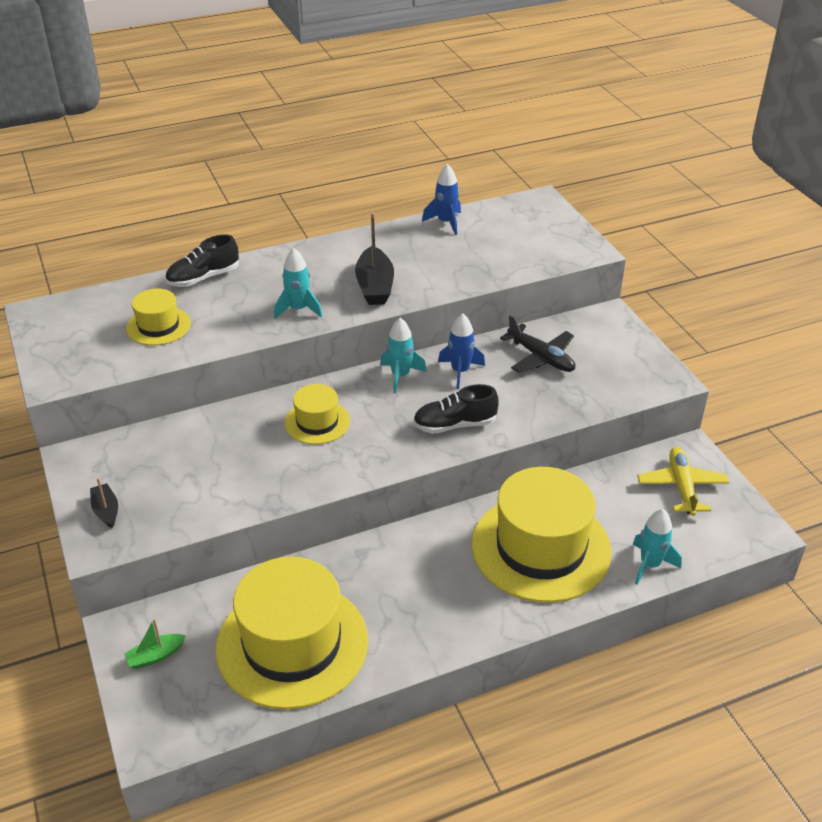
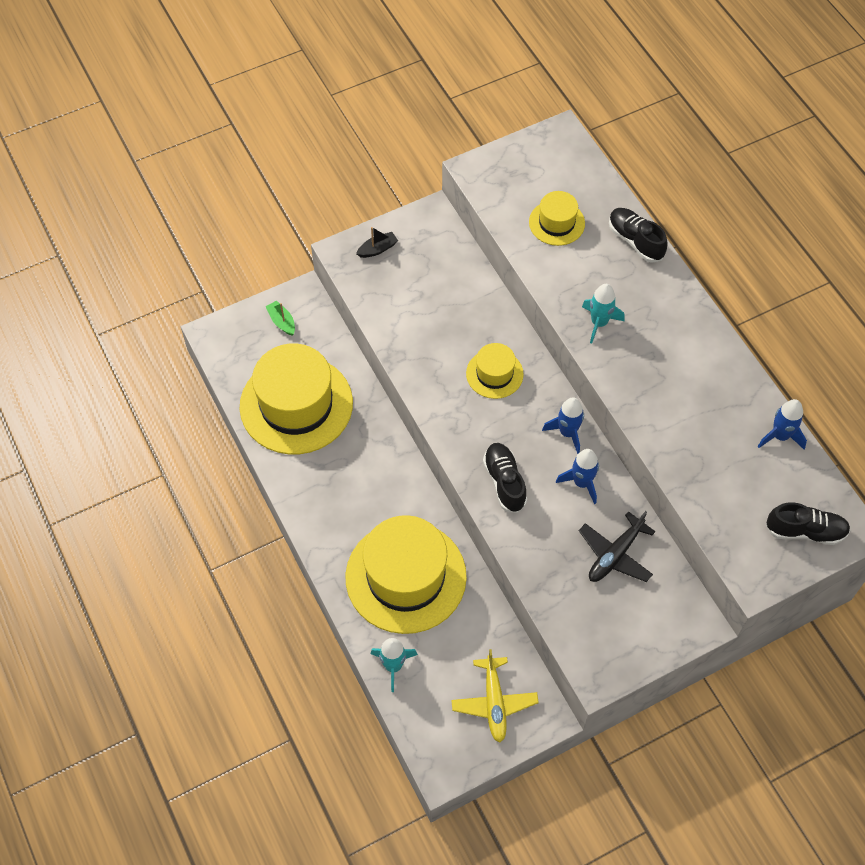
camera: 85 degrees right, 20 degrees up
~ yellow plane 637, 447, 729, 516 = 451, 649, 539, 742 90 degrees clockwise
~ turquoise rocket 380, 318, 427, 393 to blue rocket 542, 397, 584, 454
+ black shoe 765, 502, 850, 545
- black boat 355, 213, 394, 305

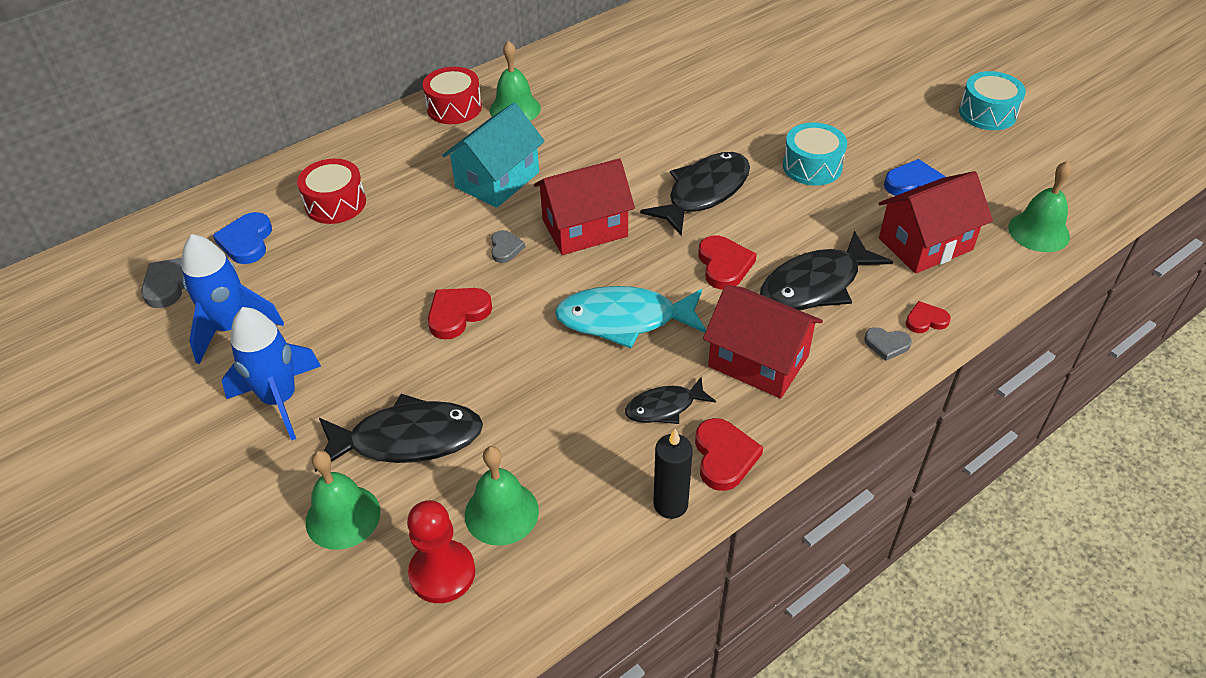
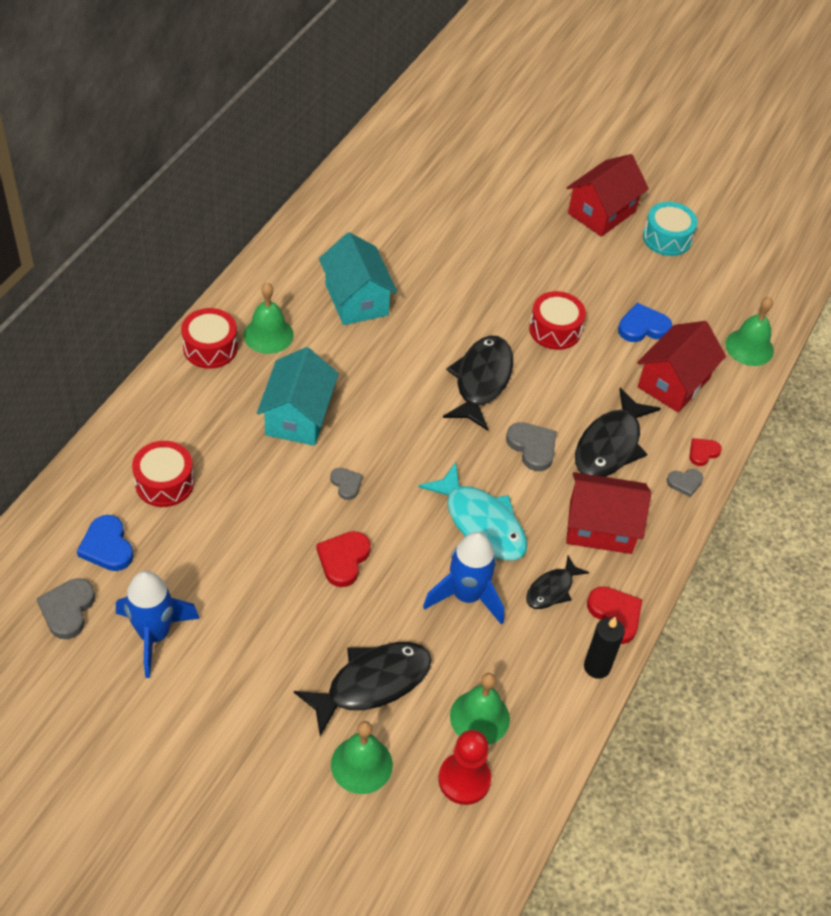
camera: 30 degrees left, 5 degrees up
+ turquoise house 319, 232, 397, 325
~ turquoise fish 555, 286, 706, 348 = 418, 462, 527, 561 105 degrees counterclockwise
~ blue rocket 222, 307, 321, 441 to 423, 532, 504, 625
~ red heart 698, 235, 757, 290 to grey heart 506, 422, 556, 471
~ turquoise drum 783, 122, 847, 186 to red drum 529, 291, 586, 350
~ red house 534, 158, 635, 255 to 566, 154, 649, 237

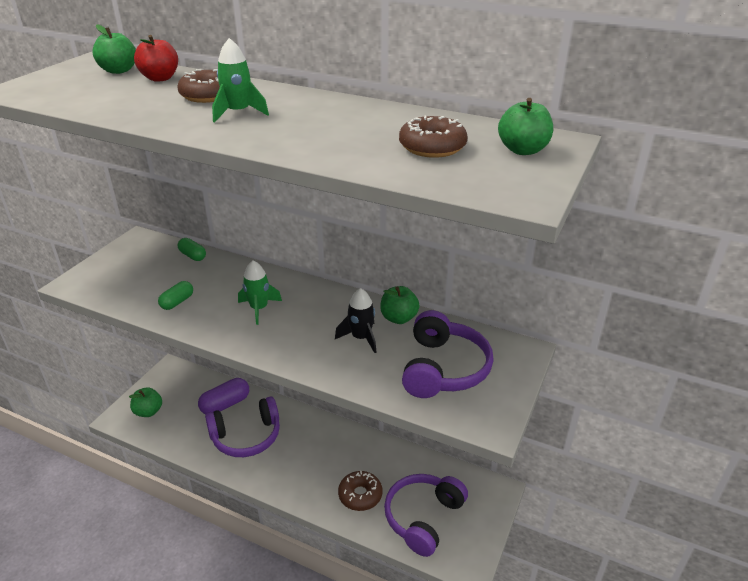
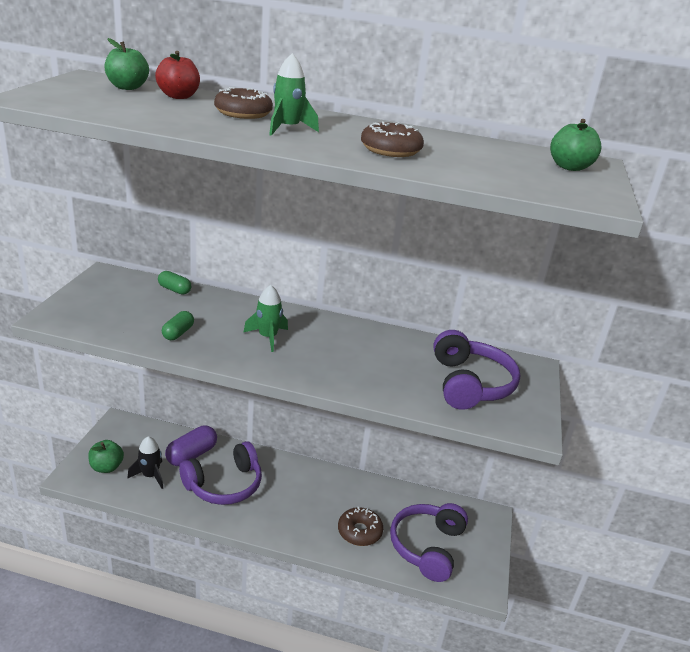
camera: 15 degrees left, 5 degrees down
~ black rocket 335, 288, 377, 353 to 127, 436, 163, 489
~ brown donut 399, 116, 467, 158 to 361, 122, 424, 157
- green apple 380, 286, 420, 324

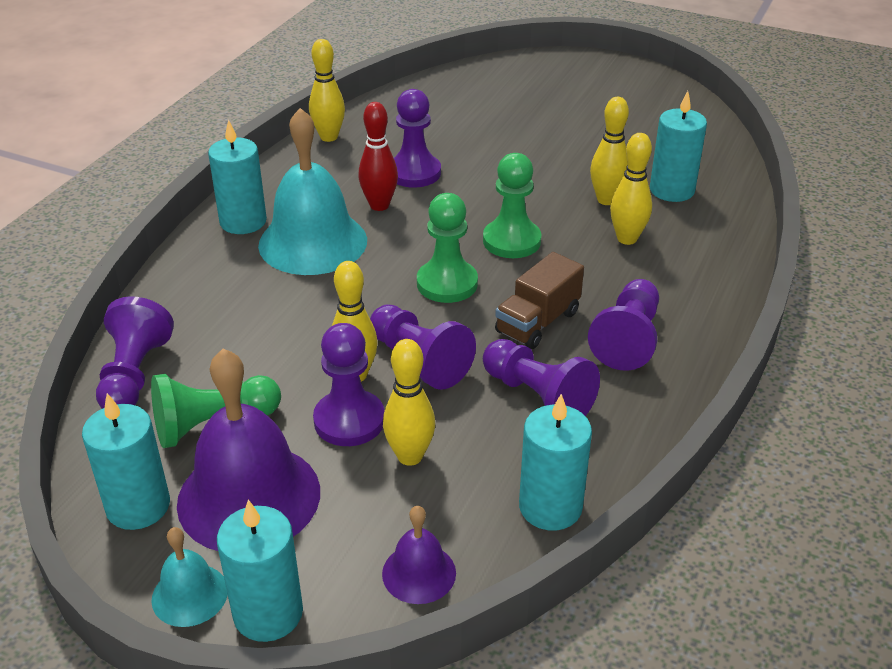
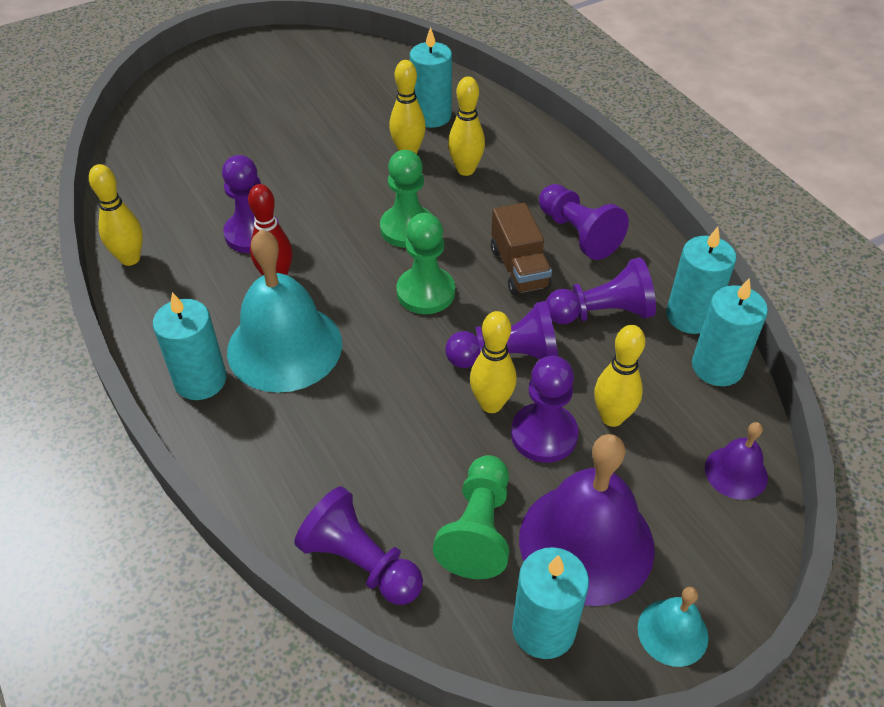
camera: 55 degrees left, 10 degrees up
~ turquoise candle 217, 500, 303, 642 to 666, 227, 736, 334

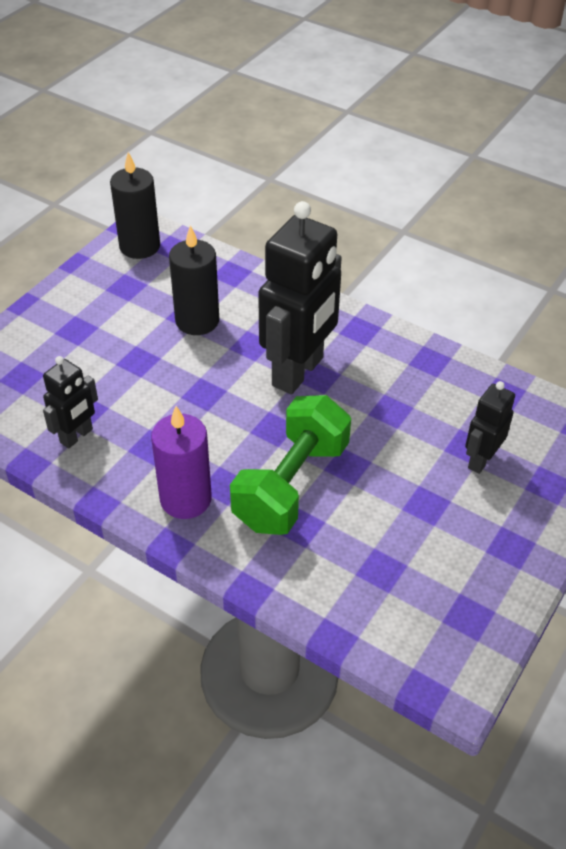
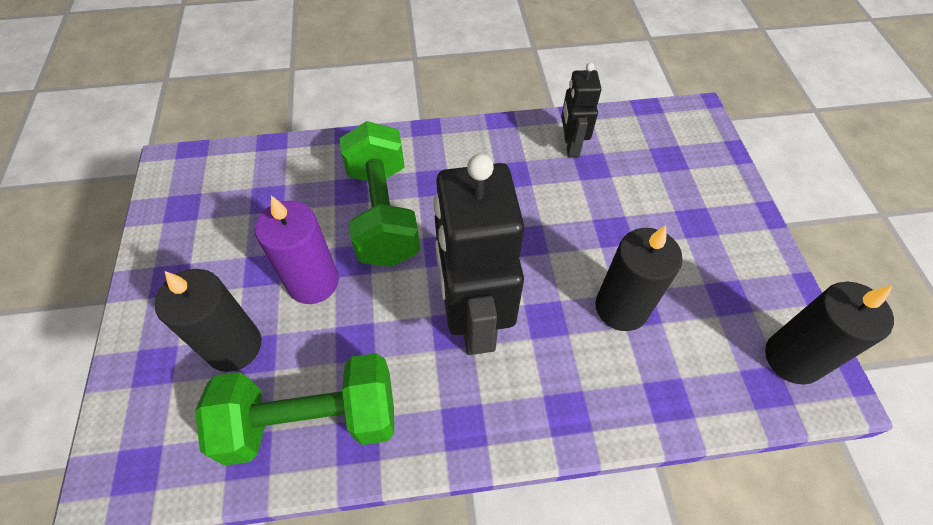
camera: 140 degrees right, 10 degrees up
~ black robot 465, 381, 515, 474 to black candle 155, 269, 262, 372
+ green dumbbell 195, 353, 394, 466
~ purple candle 151, 406, 212, 519 to 255, 196, 339, 304

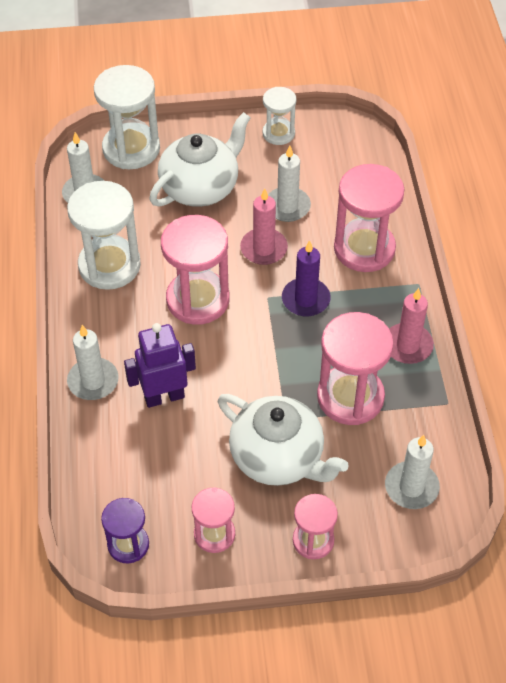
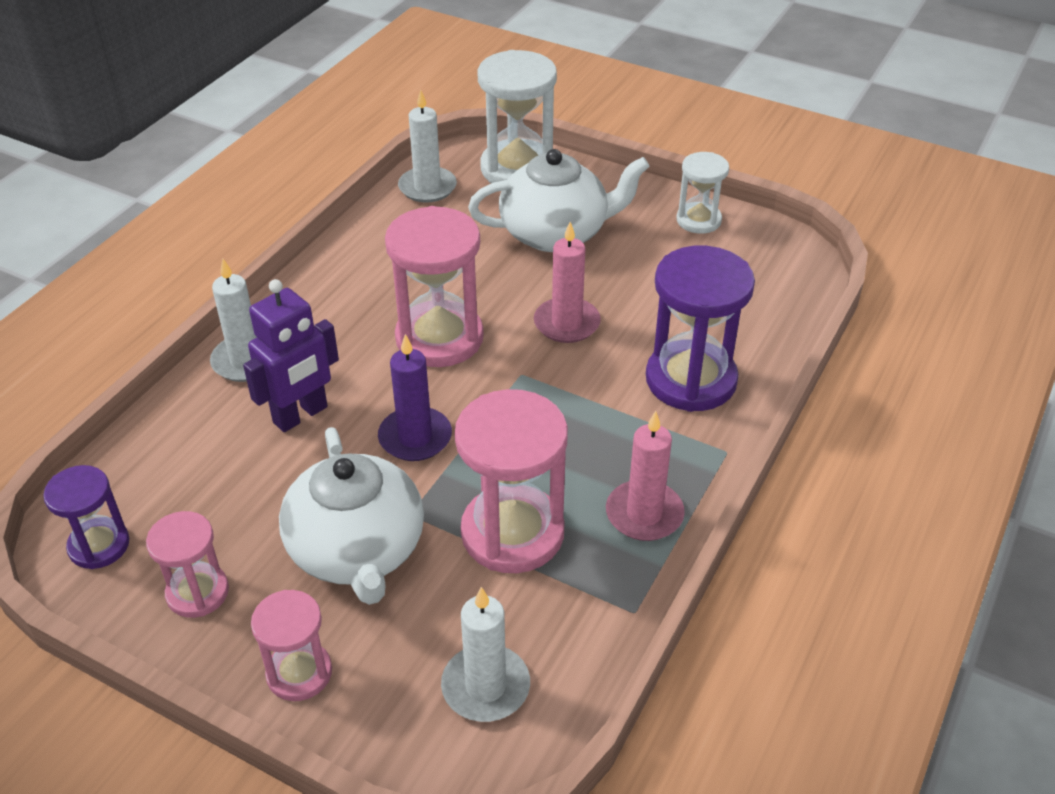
camera: 35 degrees right, 10 degrees down
~ purple robot 124, 323, 196, 408 = 243, 279, 339, 432 120 degrees clockwise
~ purple candle 282, 240, 331, 317 to 378, 334, 452, 461
~ pink hourglass 334, 164, 405, 272 to purple hourglass 646, 246, 755, 412
- white hourglass 67, 181, 141, 290
- white candle 268, 146, 311, 222

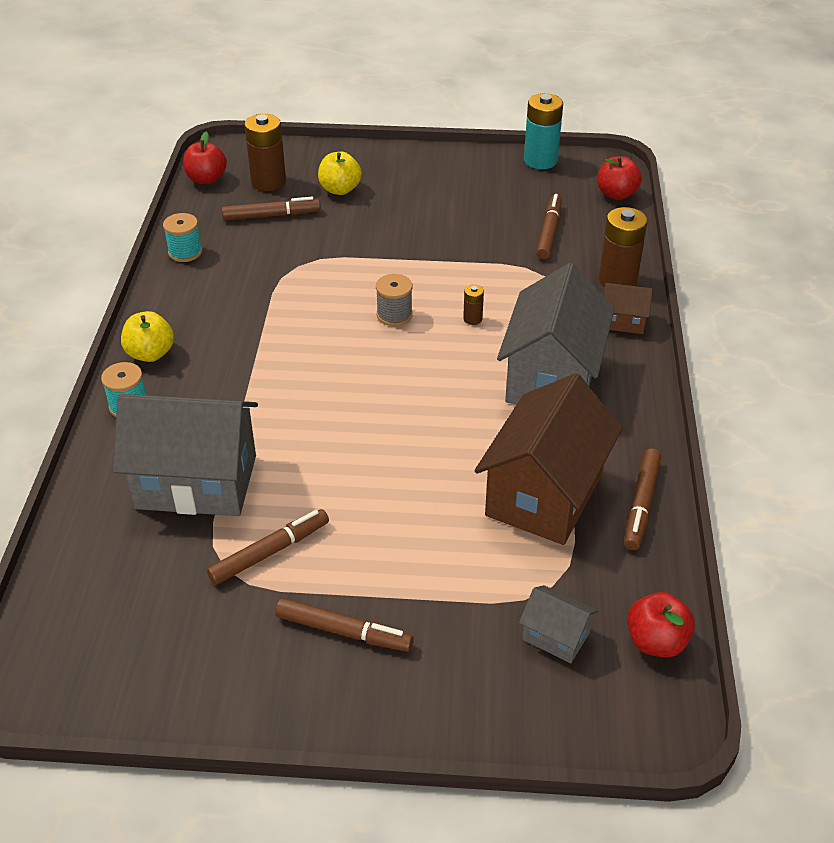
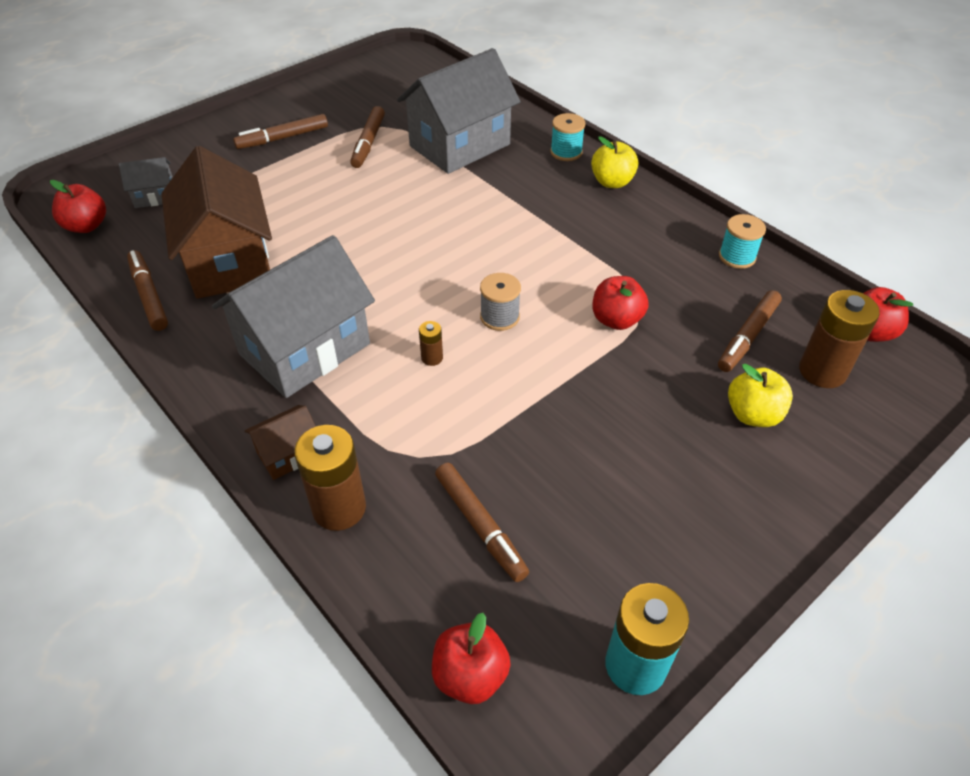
camera: 135 degrees right, 5 degrees up
~ grey house 497, 263, 615, 404 = 212, 235, 375, 398 75 degrees clockwise
+ red apple 592, 276, 649, 330

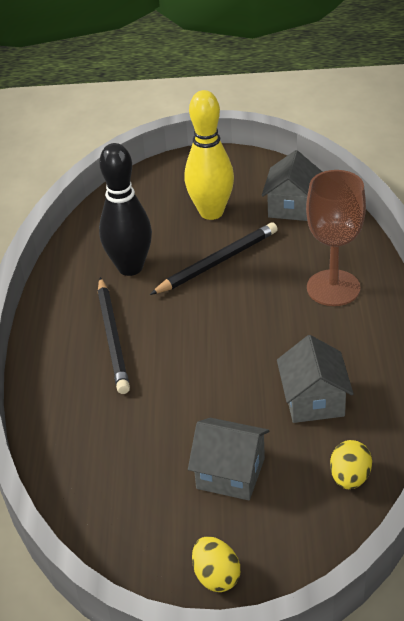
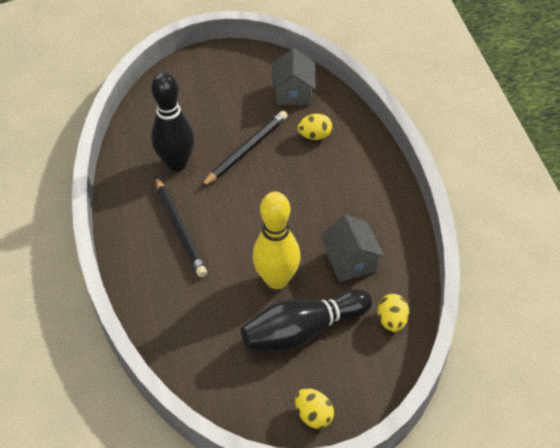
camera: 15 degrees left, 10 degrees up
~ grey house 188, 418, 269, 501 to black bowling pin 241, 289, 372, 351
~ yellow bowling pin 185, 90, 234, 220 to 253, 192, 301, 289
+ yellow egg 297, 113, 332, 140
- brown goblet 306, 170, 366, 306

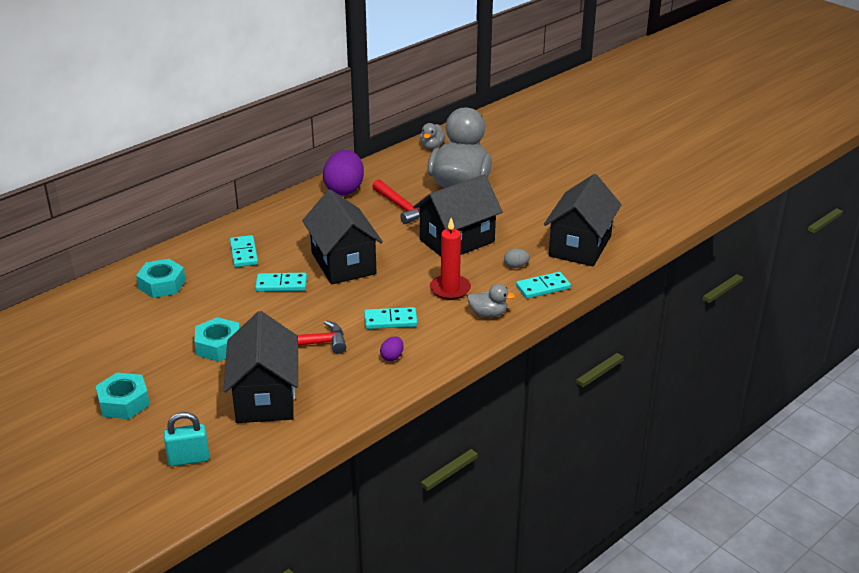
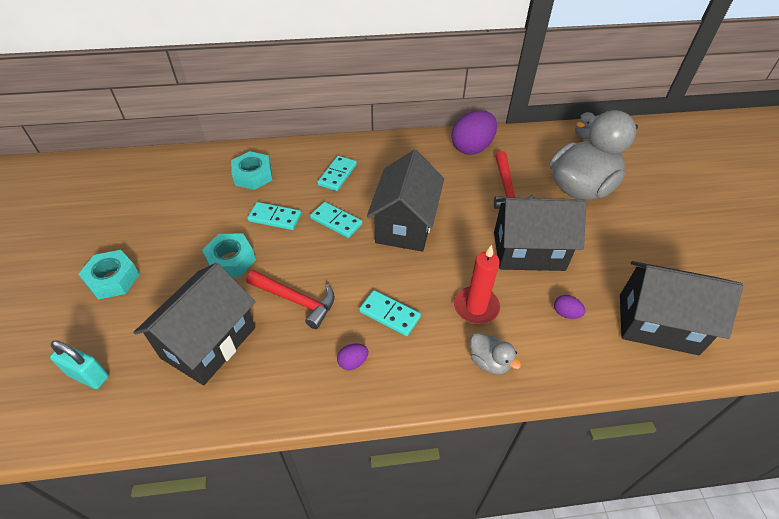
camera: 35 degrees right, 15 degrees up
~ turquoise domino 516, 272, 571, 299 to 247, 202, 301, 230
~ grey egg 504, 248, 530, 268 to purple egg 554, 295, 585, 319
~ black house 544, 174, 621, 266 = 620, 261, 743, 355 45 degrees clockwise

